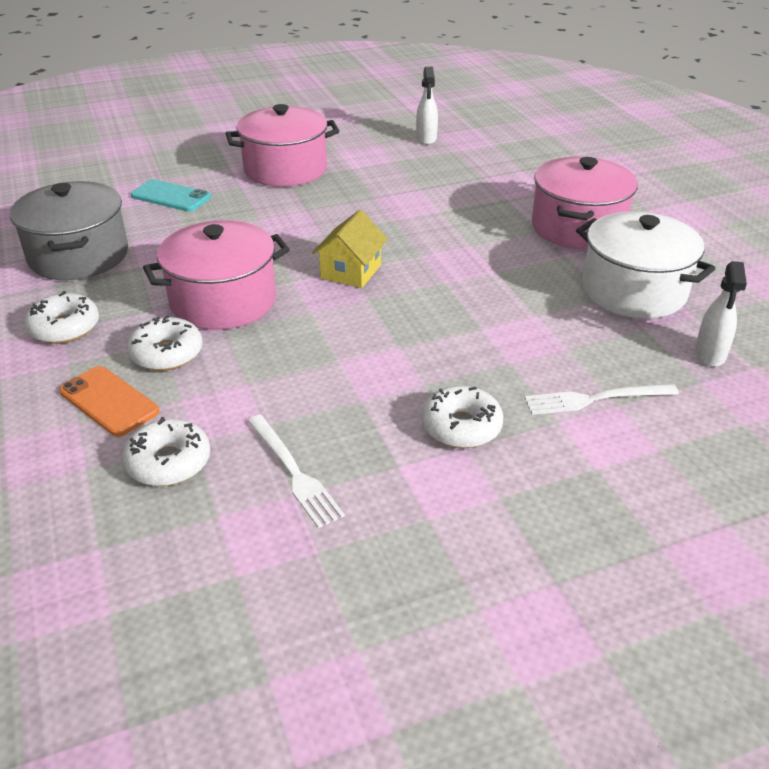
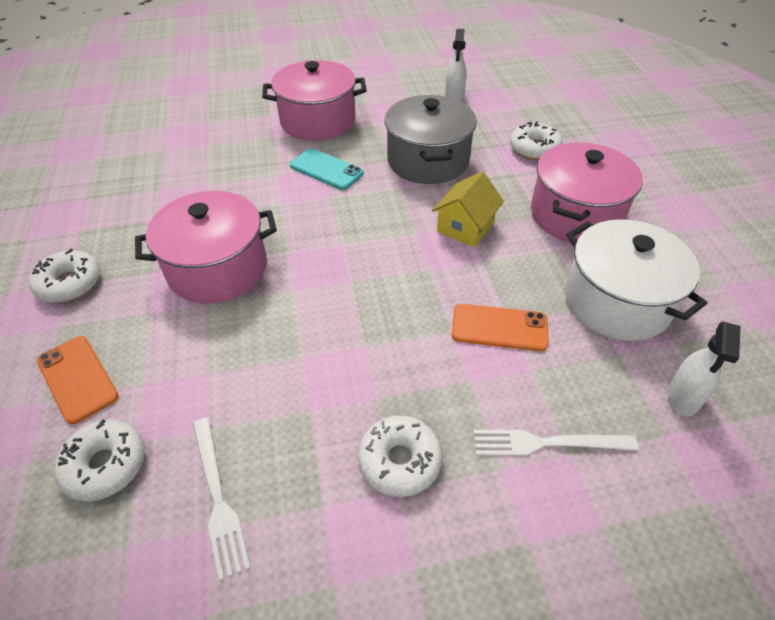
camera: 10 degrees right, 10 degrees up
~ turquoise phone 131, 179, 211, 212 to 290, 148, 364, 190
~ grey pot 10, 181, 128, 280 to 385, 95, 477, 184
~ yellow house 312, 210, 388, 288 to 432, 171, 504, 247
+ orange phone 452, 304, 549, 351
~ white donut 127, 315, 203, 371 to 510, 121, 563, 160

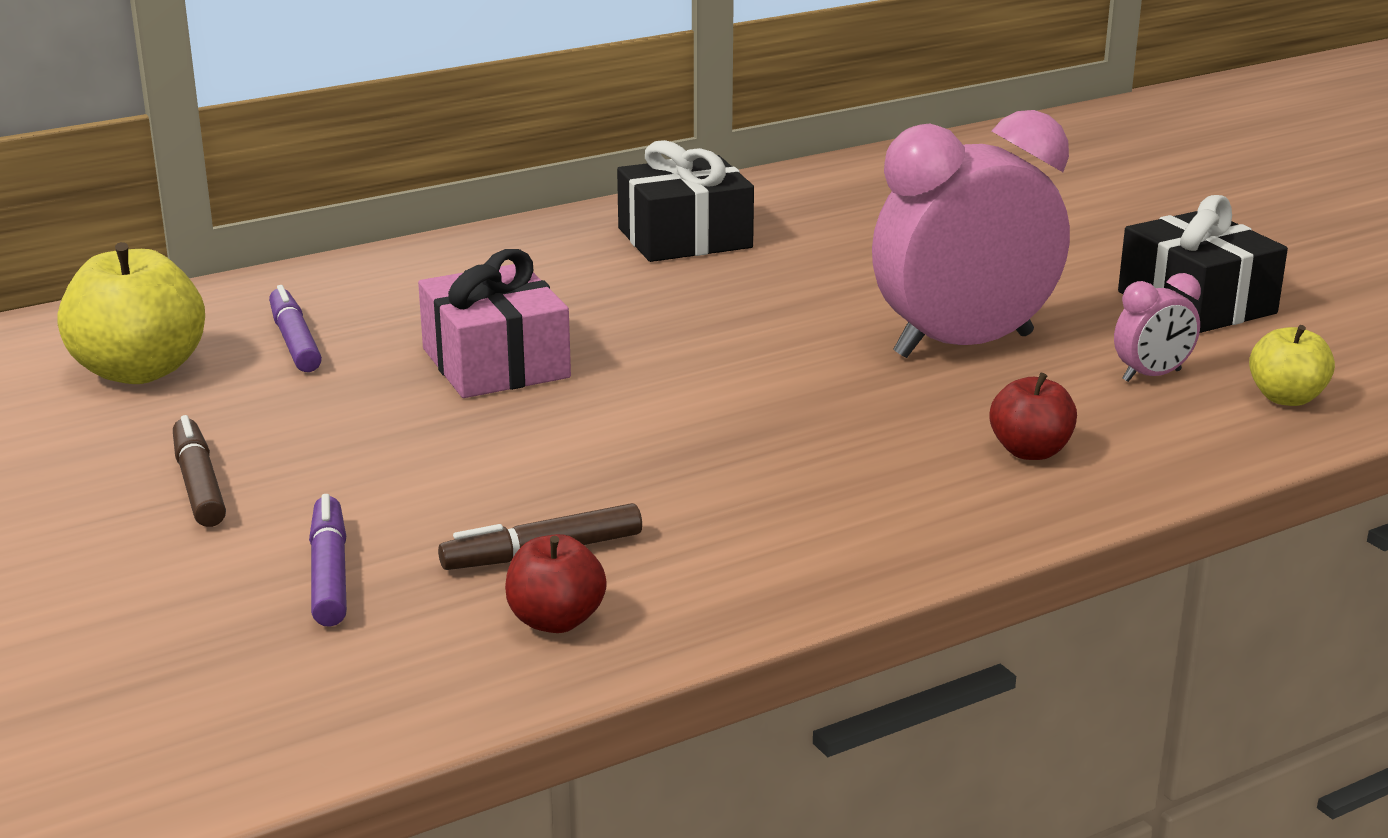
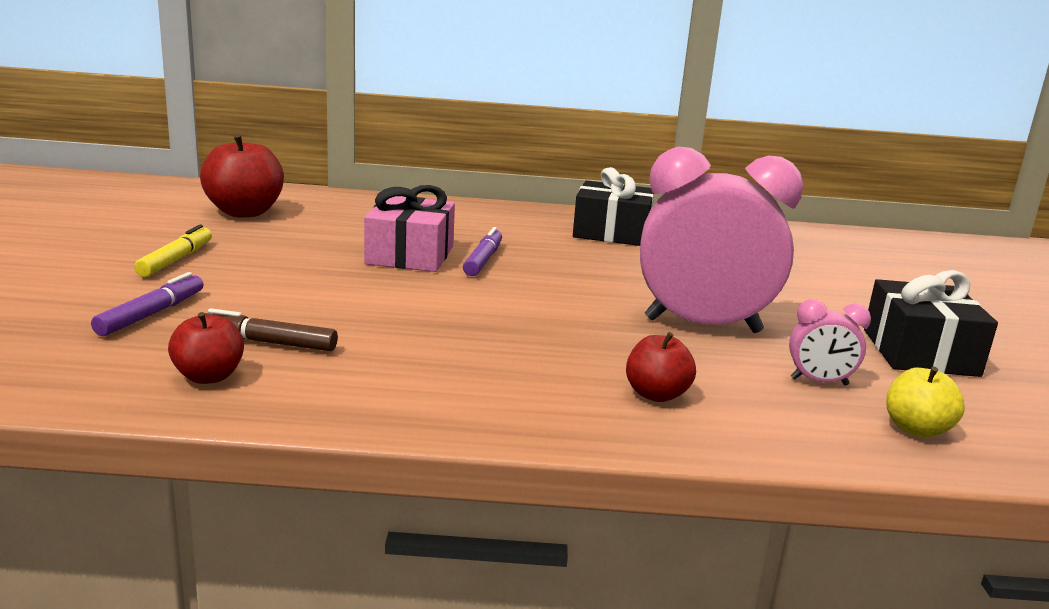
camera: 30 degrees right, 5 degrees down
~ brown marker 173, 415, 226, 527 to yellow marker 134, 224, 212, 277
~ yellow apple 57, 242, 205, 384 to red apple 200, 134, 284, 217
~ purple marker 269, 285, 322, 372 to 463, 227, 502, 276

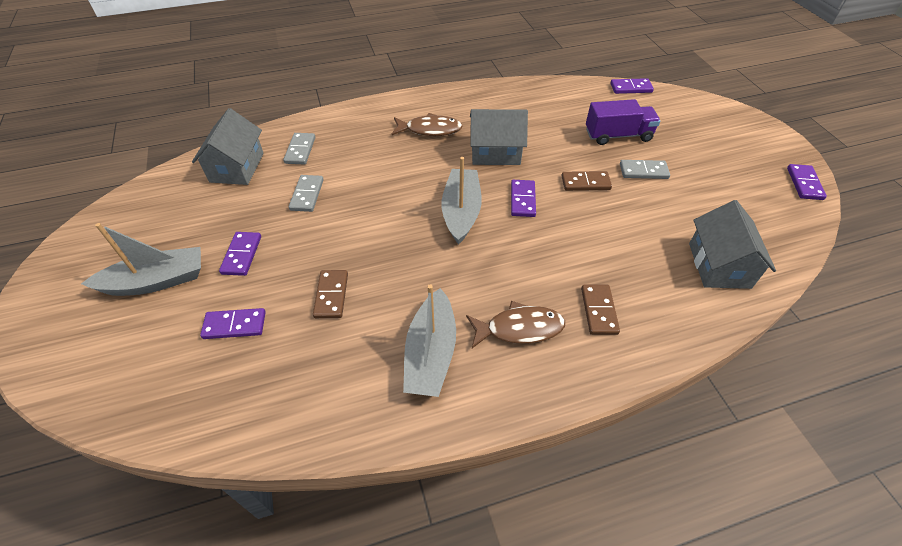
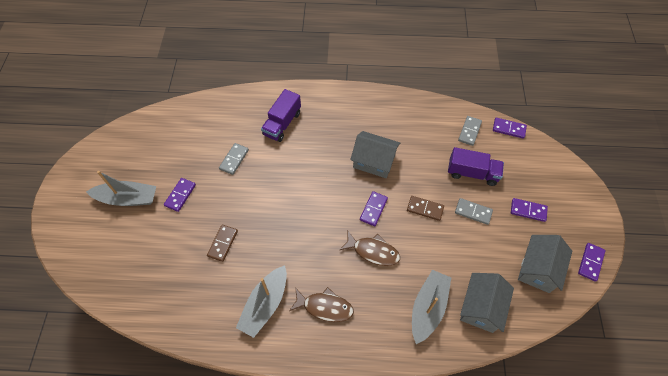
camera: 20 degrees right, 10 degrees up
+ purple truck 261, 89, 301, 142
~ brown fish 392, 113, 462, 136 to 340, 231, 400, 266
~ grey boat 441, 157, 482, 245 to 412, 270, 451, 344
~ grey domino 283, 133, 315, 165 to 458, 116, 482, 146
~ purple domino 200, 308, 266, 339 to 511, 198, 548, 222
~ grey house 192, 108, 264, 185 to 518, 235, 572, 293
- brown domino 581, 285, 620, 335

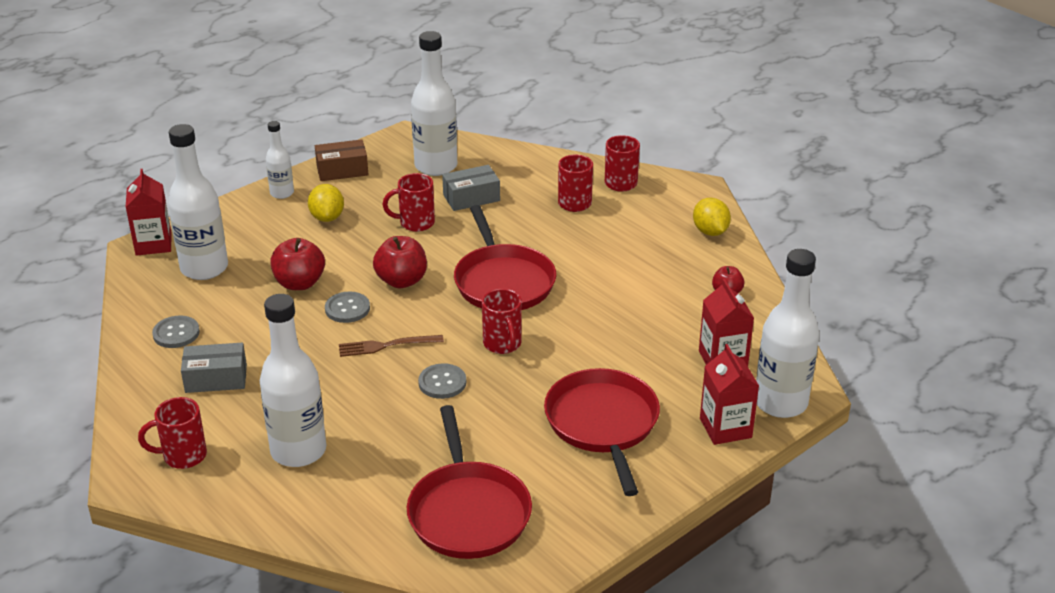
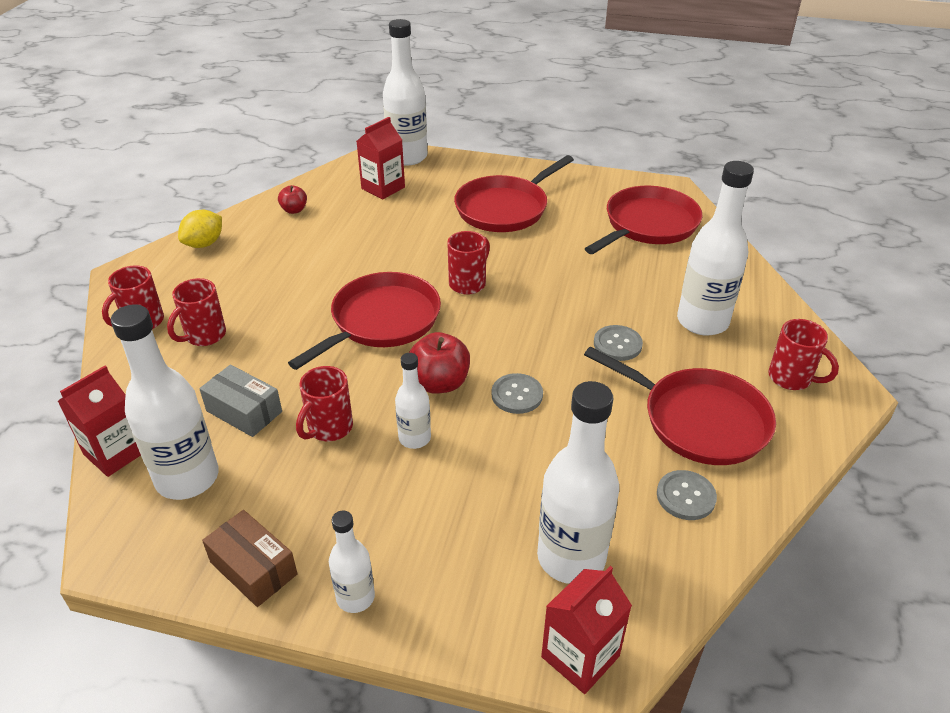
camera: 125 degrees left, 5 degrees up
~ red carton 700, 344, 759, 445 to 58, 365, 141, 477
~ red mug 382, 173, 435, 232 = 296, 366, 353, 441 75 degrees clockwise
+ white bottle 395, 353, 431, 449
~ grey box 181, 343, 247, 393 to red pan 584, 347, 776, 465
~ grey button 418, 363, 466, 399 to 594, 325, 643, 361
- red apple 270, 238, 325, 290
- yellow lemon 308, 184, 344, 222
- brown fork 339, 335, 444, 357

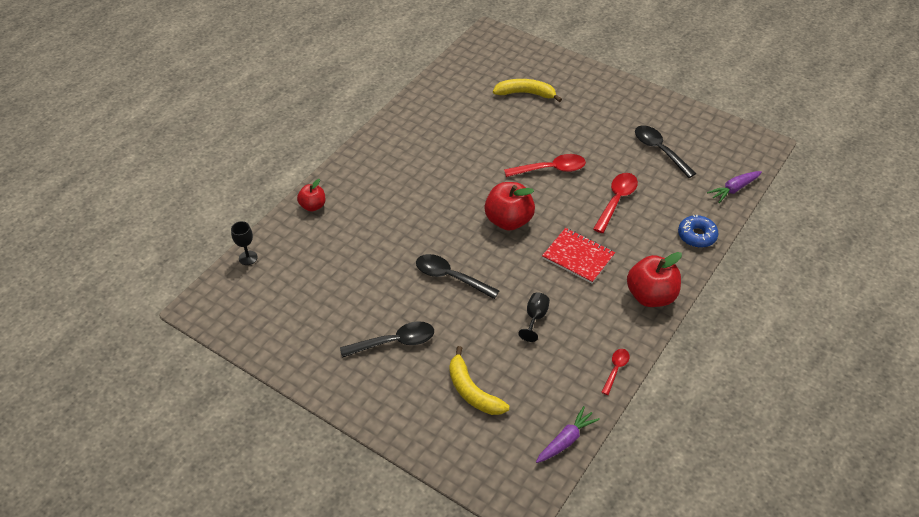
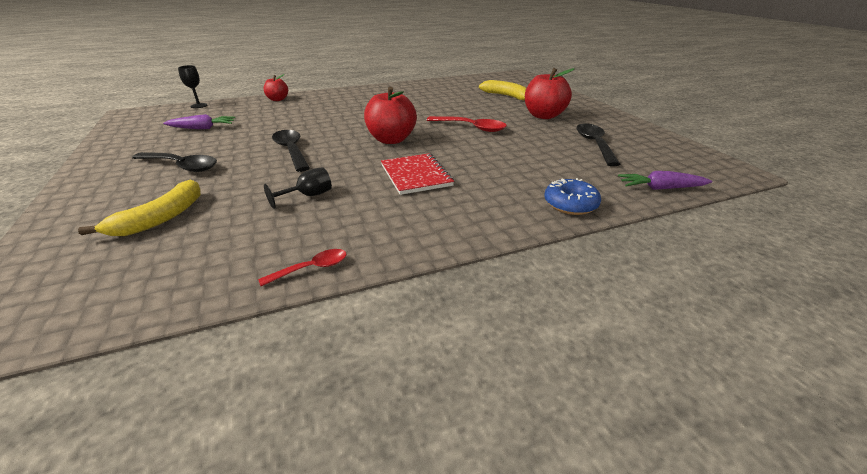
camera: 35 degrees right, 15 degrees down
~ yellow banana 449, 346, 509, 415 = 78, 179, 201, 236 150 degrees counterclockwise
~ purple carrot 536, 406, 600, 463 to 163, 114, 235, 129
~ red apple 627, 252, 682, 307 to 525, 68, 575, 119
- red spoon 593, 173, 638, 233

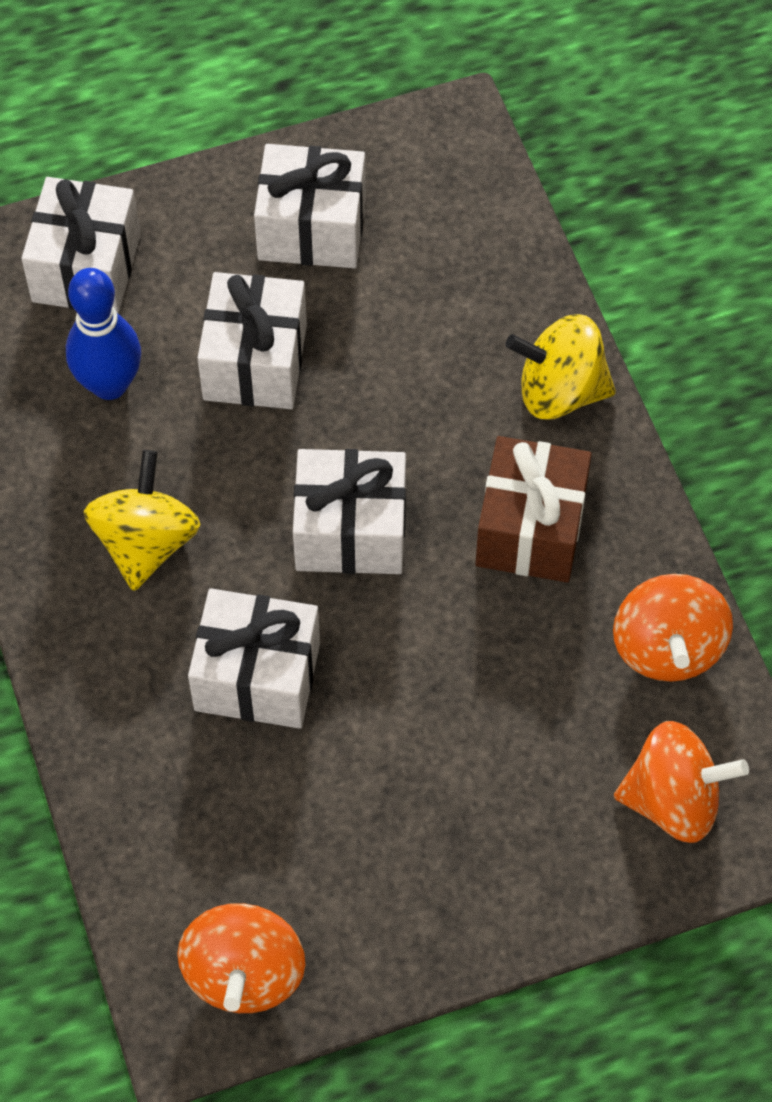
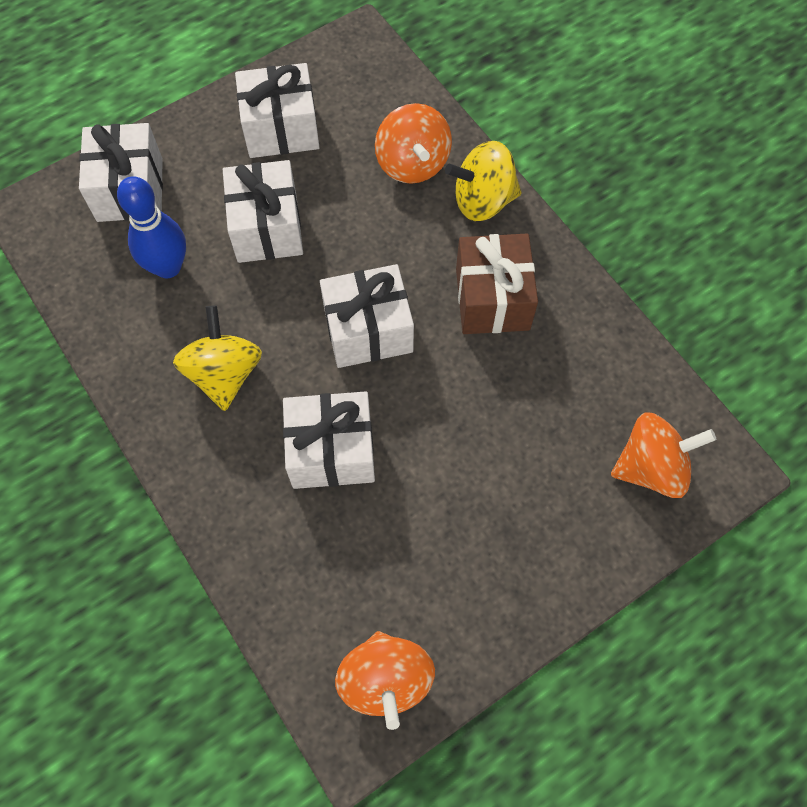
camera: 15 degrees left, 5 degrees up
~ orange spinning top 613, 574, 733, 682 to 375, 103, 452, 184

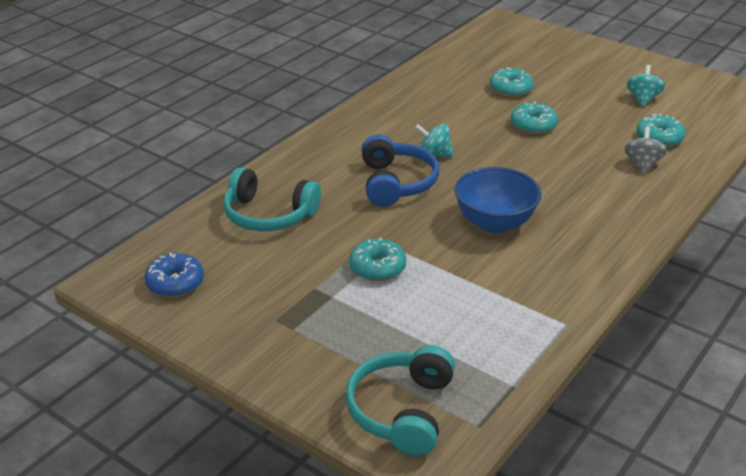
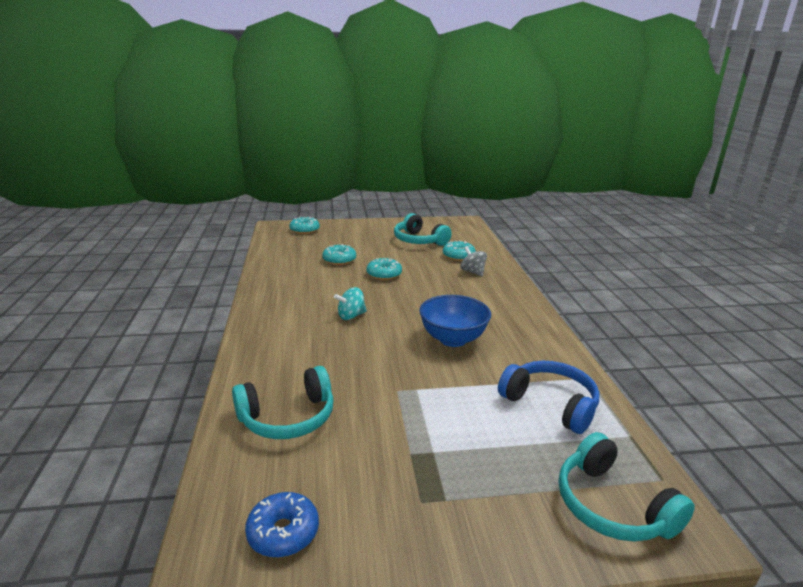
camera: 45 degrees left, 10 degrees down
~ turquoise donut 349, 238, 406, 281 to 289, 217, 320, 234
~ turquoise spinning top 626, 65, 665, 107 to turquoise headphones 394, 213, 452, 246
~ blue headphones 361, 134, 439, 207 to 498, 361, 599, 434

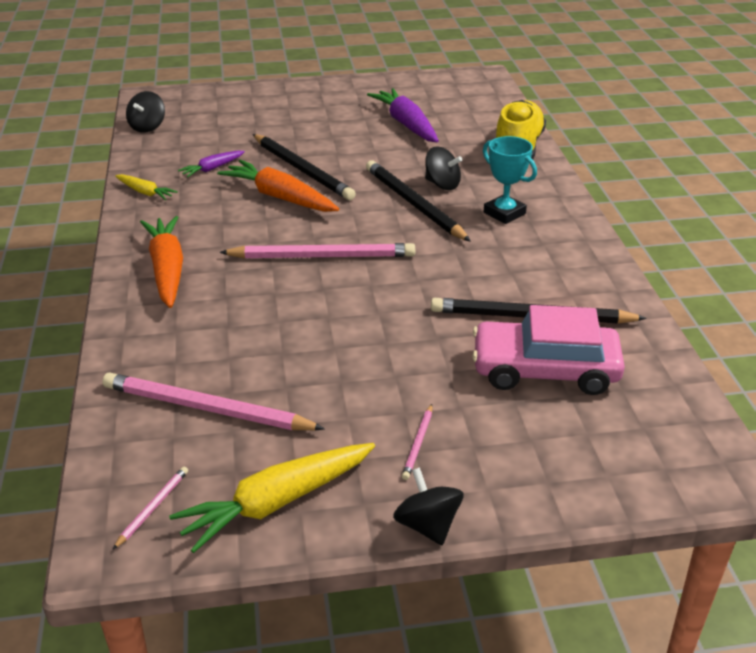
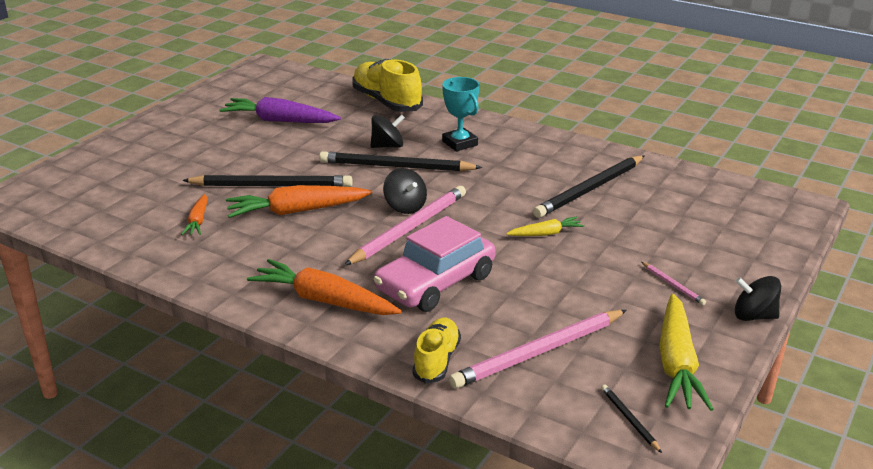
camera: 50 degrees left, 5 degrees down
~ purple carrot 178, 151, 245, 177 to orange carrot 181, 194, 208, 235
~ pink car 472, 305, 625, 395 to 374, 216, 496, 312
~ black spinning top 126, 91, 165, 133 to 383, 168, 427, 214
+ yellow shoe 412, 317, 461, 384
~ turquoise trophy 483, 136, 537, 224 = 442, 77, 479, 151 60 degrees clockwise
~ yellow carrot 115, 174, 178, 200 to 506, 217, 584, 236
~ pink pencil 113, 467, 188, 549 to black pencil 601, 385, 662, 453

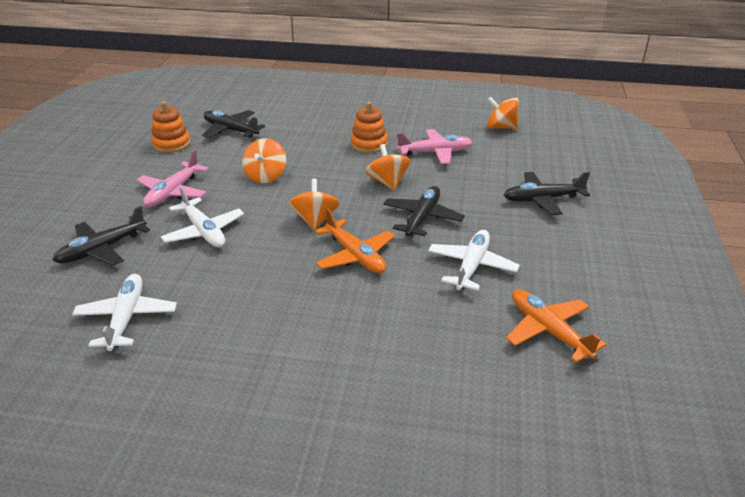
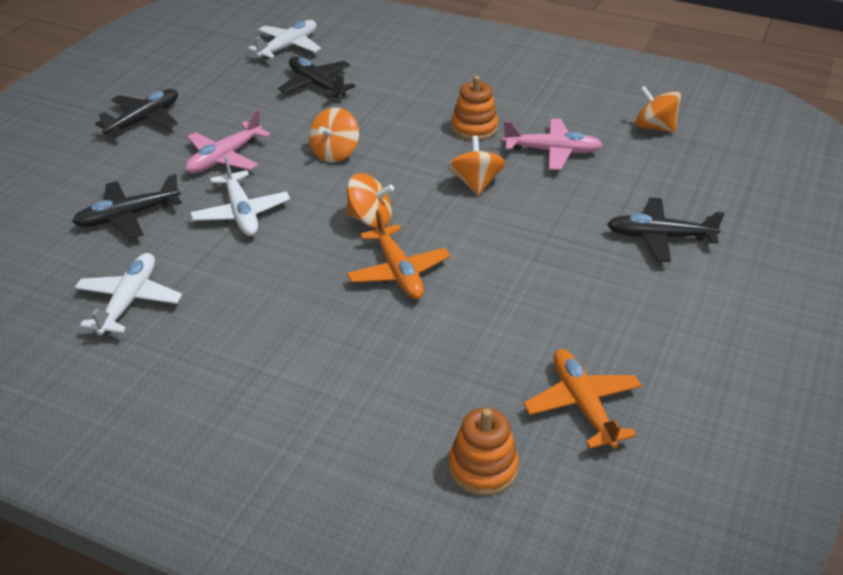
camera: 15 degrees right, 5 degrees up
~ black plane 383, 186, 465, 236 to 95, 89, 178, 136
~ white plane 428, 230, 520, 290 to 248, 20, 321, 59
~ orange spinning top 289, 178, 340, 231 = 347, 173, 394, 228 90 degrees clockwise
~ orange stacking toy 151, 101, 191, 153 to 448, 408, 519, 496

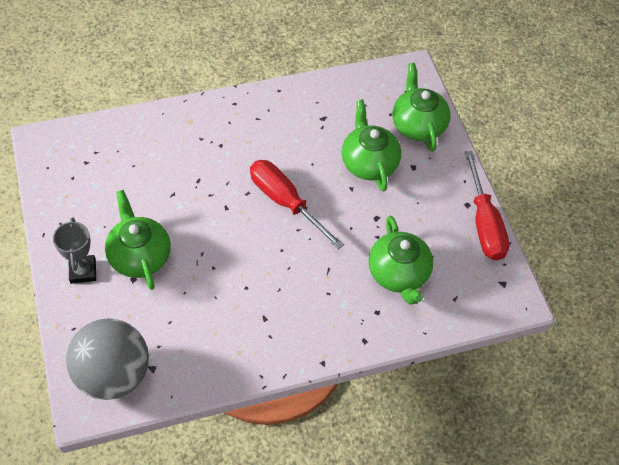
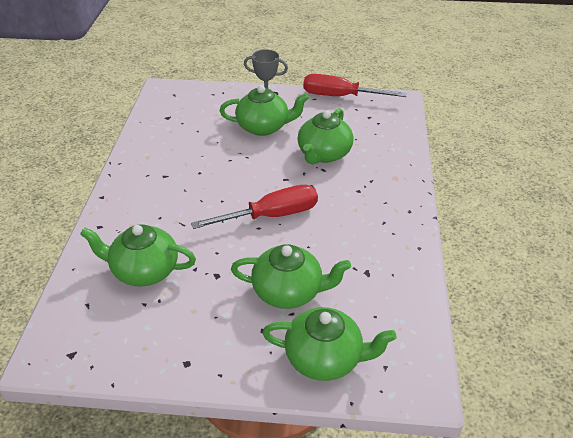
camera: 115 degrees right, 15 degrees down
+ green teapot 298, 108, 353, 164
~ red screwdriver 465, 151, 510, 260 to 303, 74, 407, 97
- grey ball 66, 318, 149, 400

